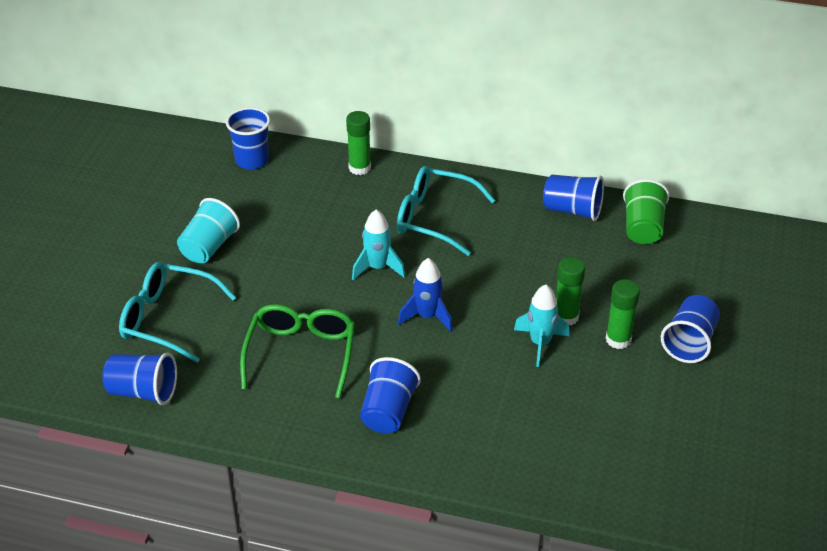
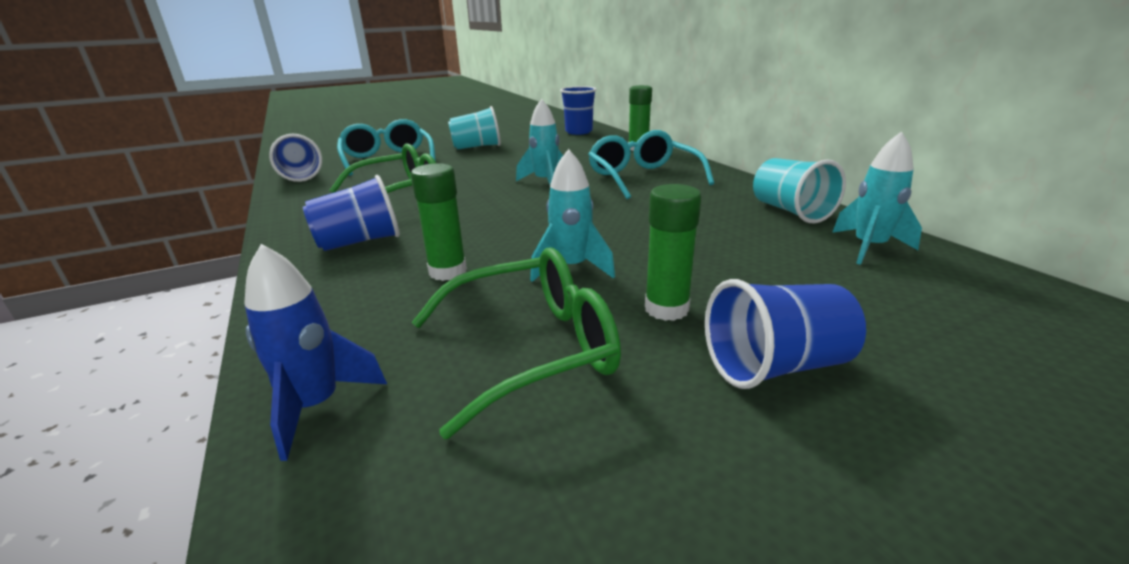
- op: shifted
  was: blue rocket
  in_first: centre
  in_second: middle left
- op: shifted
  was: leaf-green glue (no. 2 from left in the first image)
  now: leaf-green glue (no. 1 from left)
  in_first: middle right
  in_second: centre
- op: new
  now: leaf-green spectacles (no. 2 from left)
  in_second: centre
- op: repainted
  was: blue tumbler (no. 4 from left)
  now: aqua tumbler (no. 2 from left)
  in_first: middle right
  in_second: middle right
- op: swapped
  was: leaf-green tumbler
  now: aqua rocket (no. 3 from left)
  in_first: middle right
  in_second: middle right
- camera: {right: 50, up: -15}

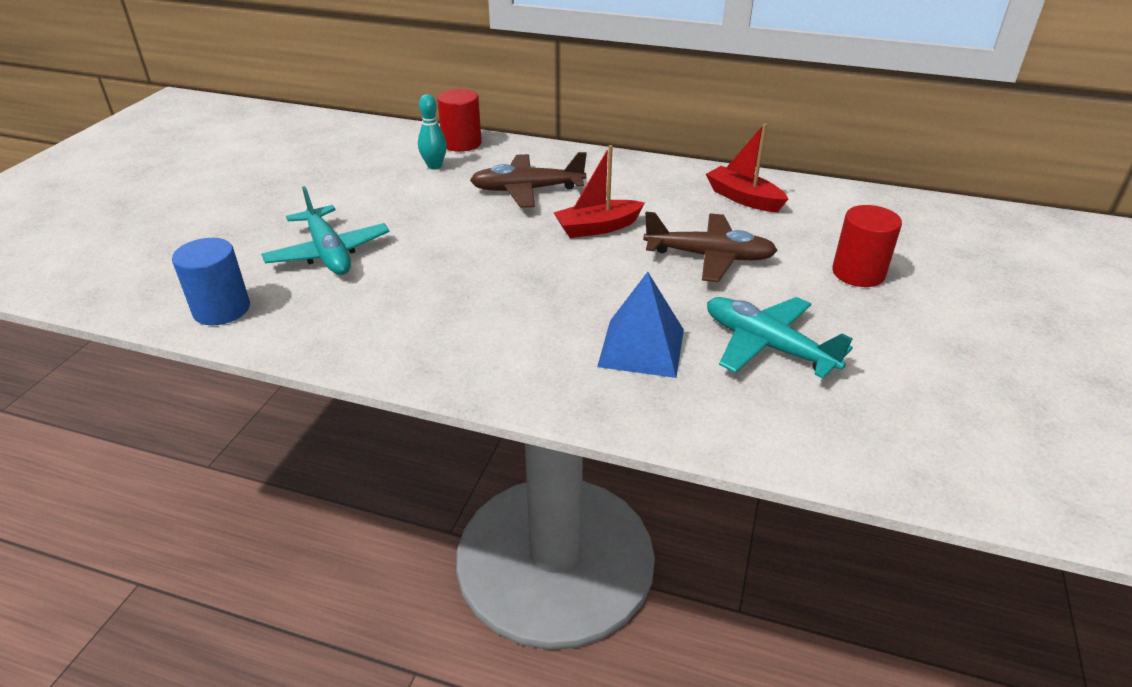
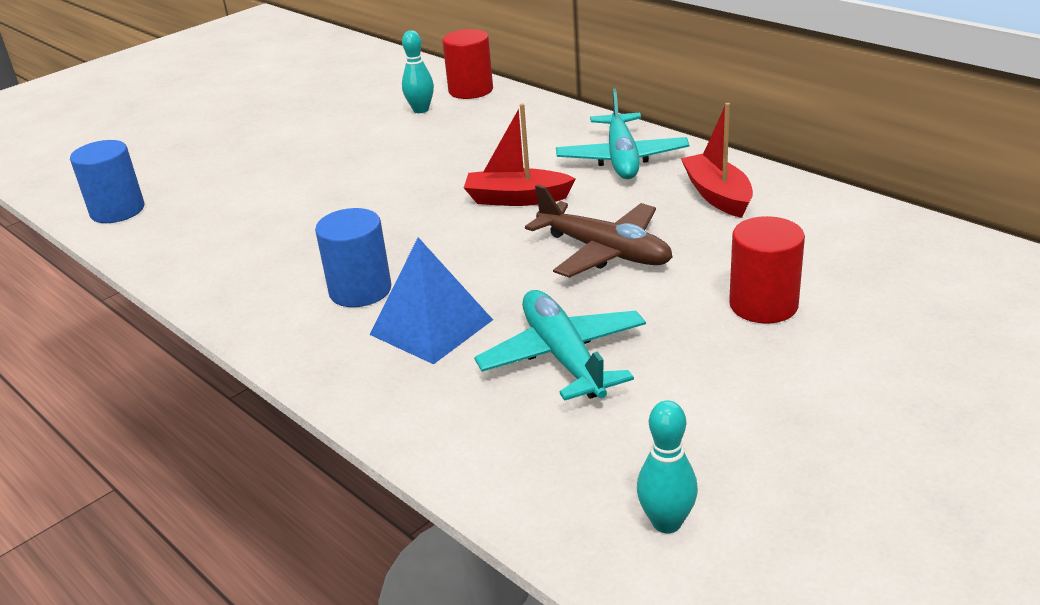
- op: new
  now: blue cylinder (no. 2 from left)
  in_second: centre
- op: shifted
  was: aqua toy plane (no. 1 from left in the first image)
  now: aqua toy plane (no. 2 from left)
  in_first: middle left
  in_second: top centre
- op: new
  now: aqua skittle (no. 2 from left)
  in_second: bottom centre
- op: gone
  was: russet toy plane (no. 1 from left)
  in_first: top centre
- camera: {right: 30, up: -5}

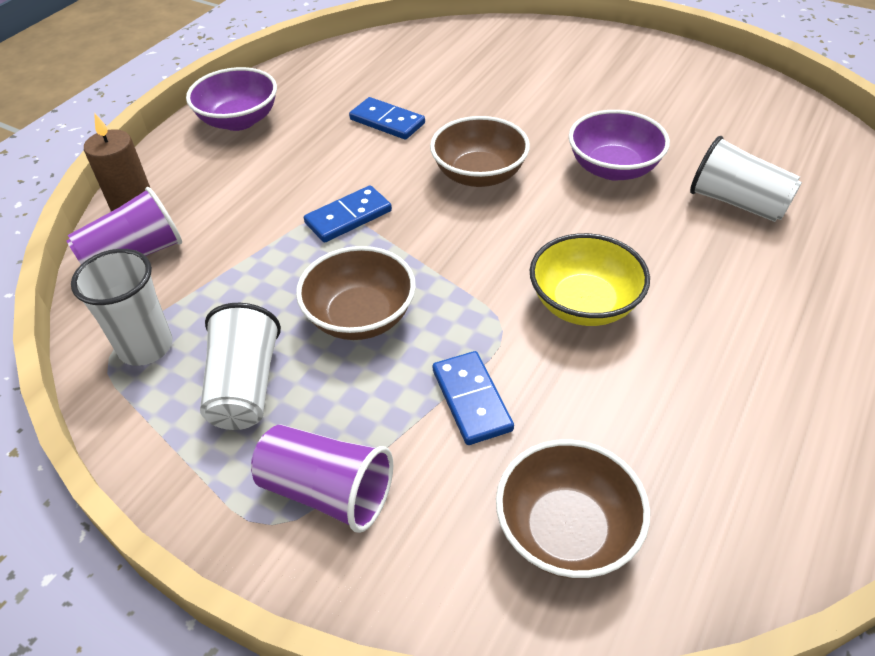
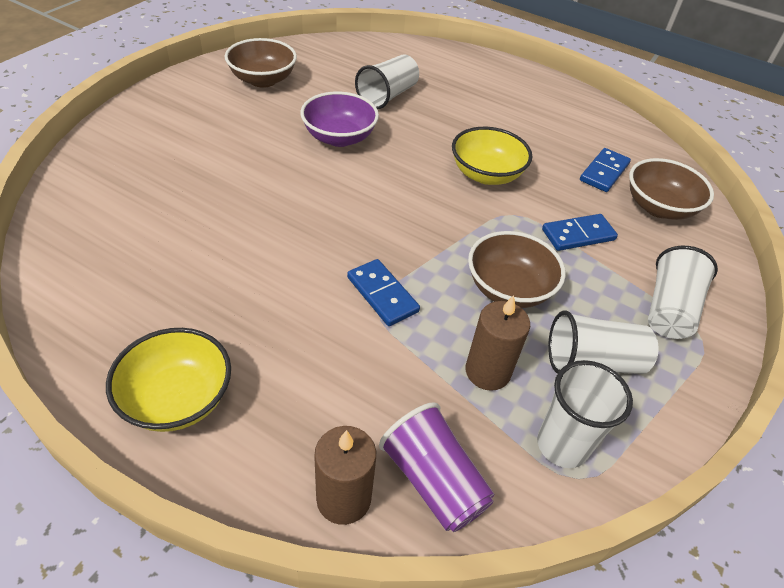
- op: repainted
  was: purple bowl (no. 1 from left)
  now: bright yellow bowl (no. 1 from left)
  in_first: top left
  in_second: middle left
- op: shifted
  was: russet bowl (no. 2 from left in the first image)
  now: russet bowl (no. 1 from left)
  in_first: top centre
  in_second: top left
- op: new
  now: russet pillar candle (no. 2 from left)
  in_second: centre
- op: shifted
  was: blue domino tile (no. 2 from left in the first image)
  now: blue domino tile (no. 3 from left)
  in_first: top centre
  in_second: top right
- op: repainted
  was: purple tumbler (no. 2 from left)
  now: white tumbler (no. 4 from left)
  in_first: bottom centre
  in_second: middle right
- camera: {right: -95, up: 0}

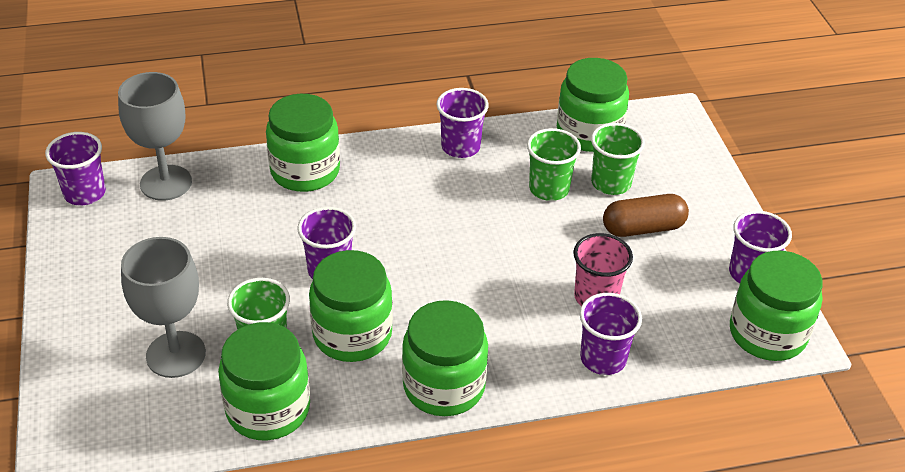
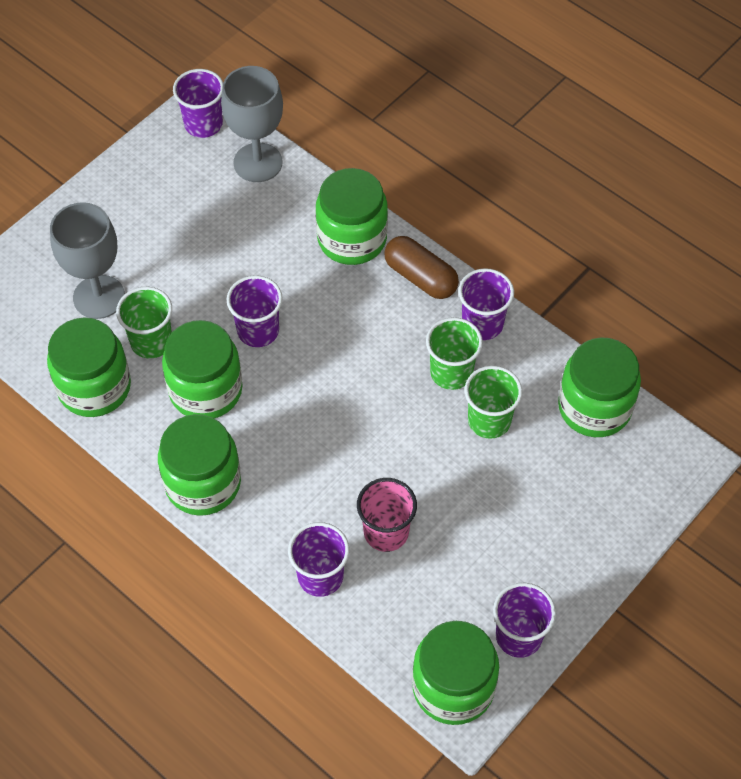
- op: shifted
  was: russet pill
  in_first: middle right
  in_second: centre
- op: shifted
  was: leaf-green tumbler (no. 3 from left in the first image)
  now: leaf-green tumbler (no. 2 from left)
  in_first: middle right
  in_second: centre
- camera: {right: 55, up: 15}

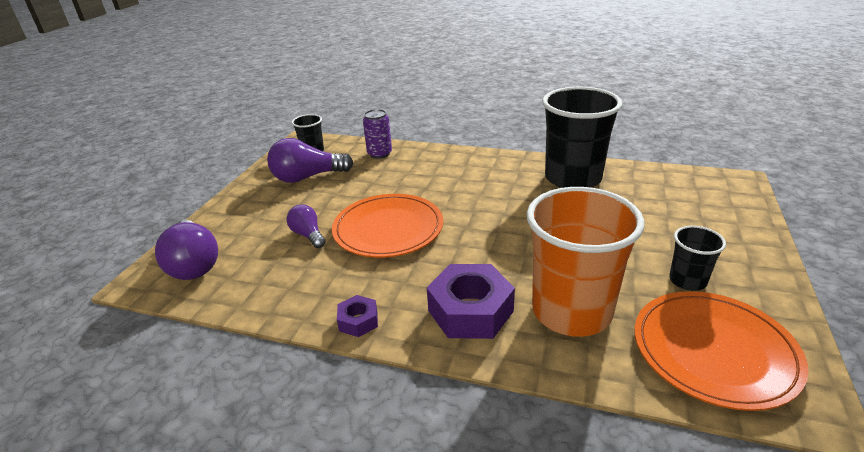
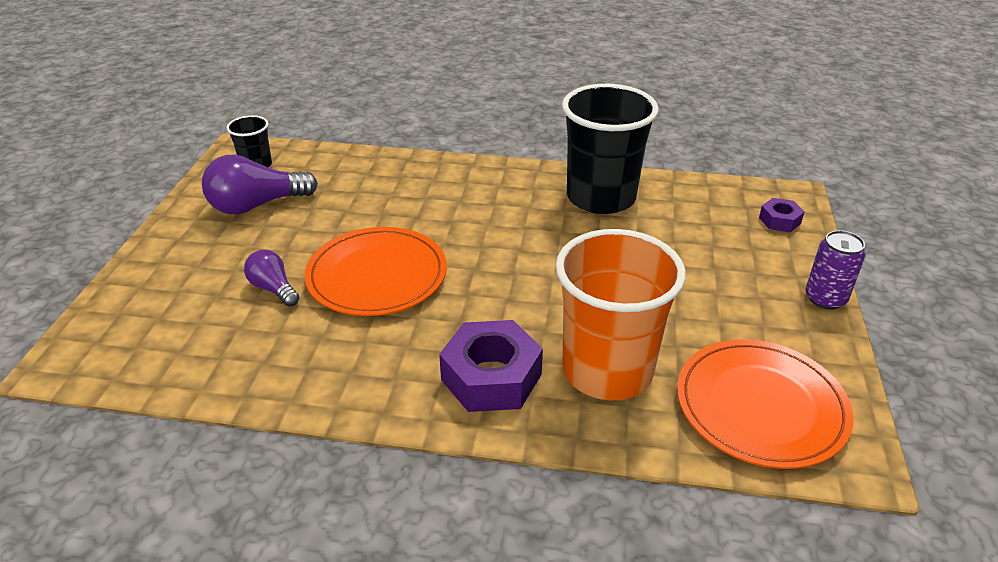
- op: shifted
  was: purple hex nut (no. 1 from left in the first image)
  now: purple hex nut (no. 2 from left)
  in_first: bottom centre
  in_second: middle right
- op: shifted
  was: purple can
  in_first: top centre
  in_second: middle right
- op: gone
  was: purple bulb (no. 1 from left)
  in_first: middle left
- op: gone
  was: ebony tumbler (no. 3 from left)
  in_first: middle right
- camera: {right: -10, up: 5}

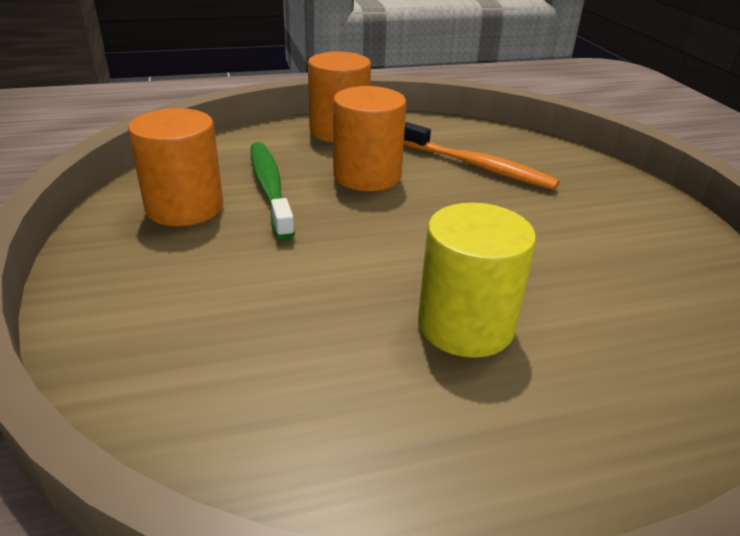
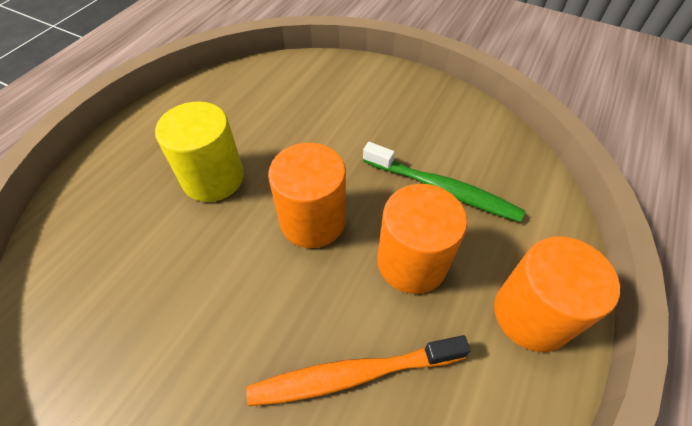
- op: shifted
  was: bright orange cylinder (no. 1 from left)
  in_first: top left
  in_second: centre
- camera: {right: 135, up: 20}

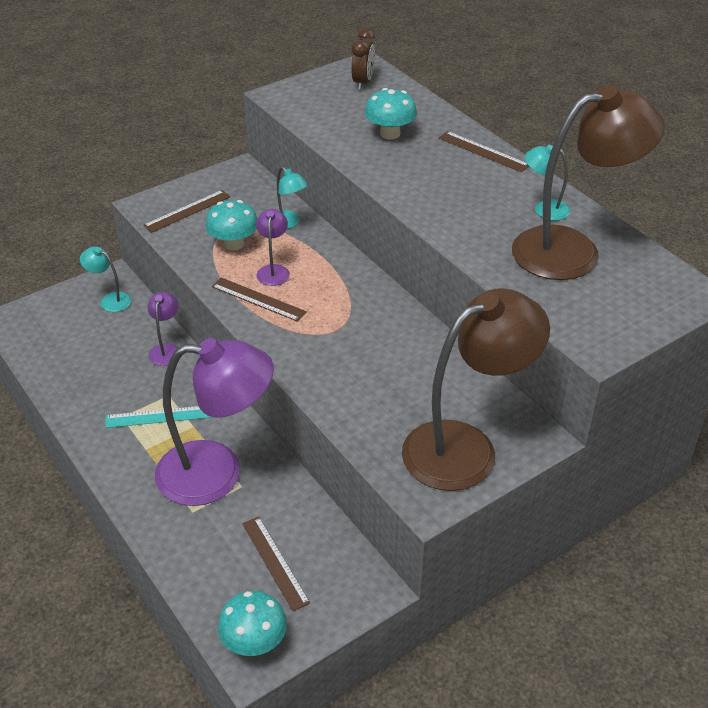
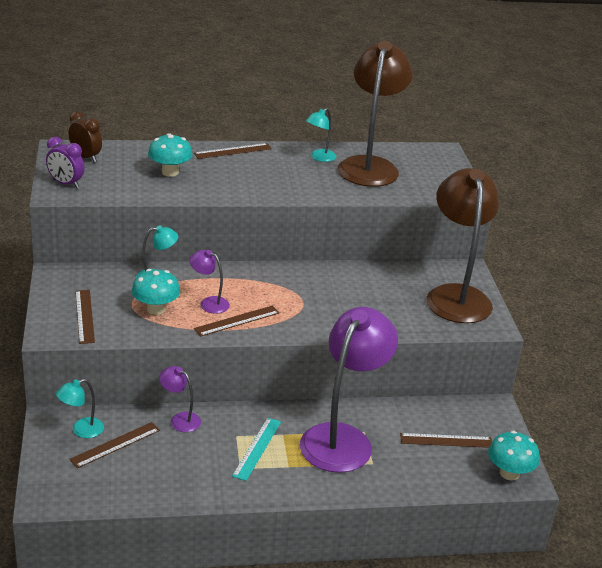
- op: new
  now: purple clock
  in_second: top left
- op: new
  now: russet measuring stick (no. 2 from left)
  in_second: bottom left
- camera: {right: -65, up: -10}

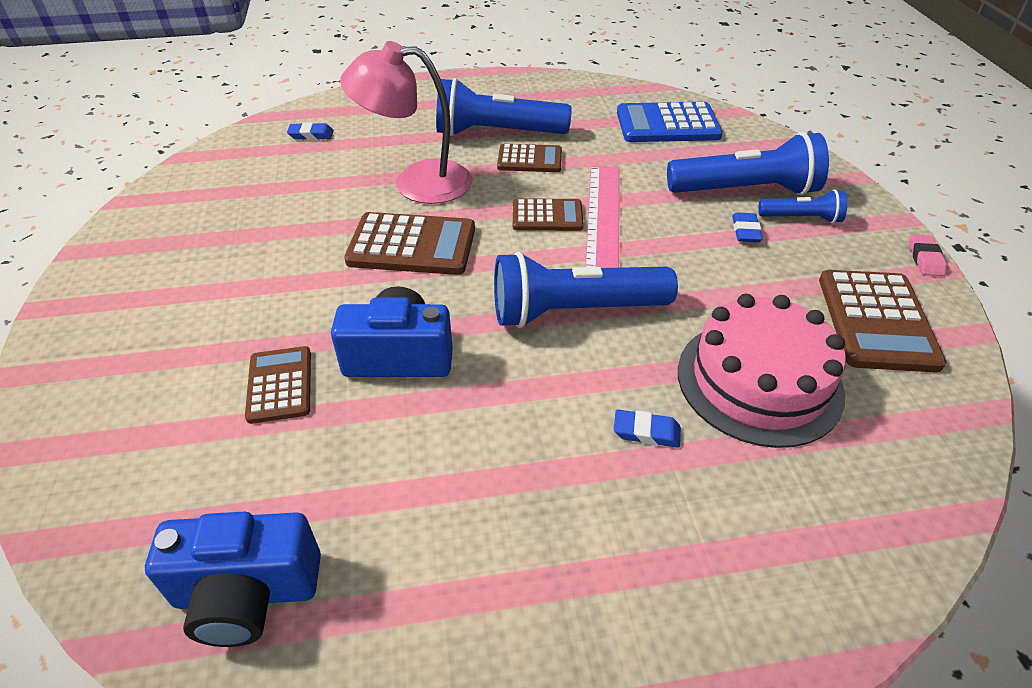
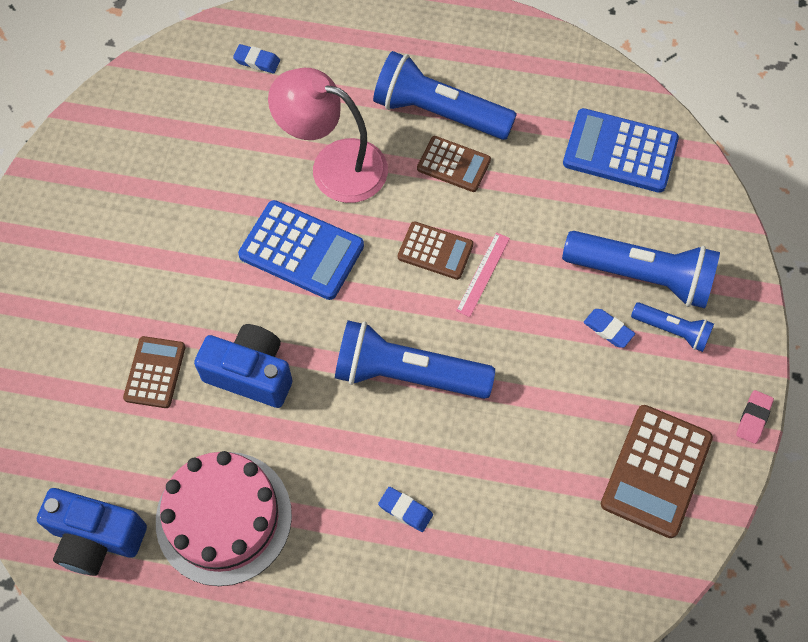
- op: shifted
  was: rosy cake
  in_first: middle right
  in_second: bottom left
- op: repainted
  was: russet adding machine (no. 2 from left)
  now: blue adding machine (no. 1 from left)
  in_first: centre
  in_second: centre
- op: scaled
  was: rosy measuring stick
  in_first: top centre
  in_second: centre
  ratio: 0.51
- op: rotated
  was: blue gum eraser (no. 3 from left)
  in_first: top right
  in_second: middle right
  clockwise: -75
- camera: {right: 20, up: 20}

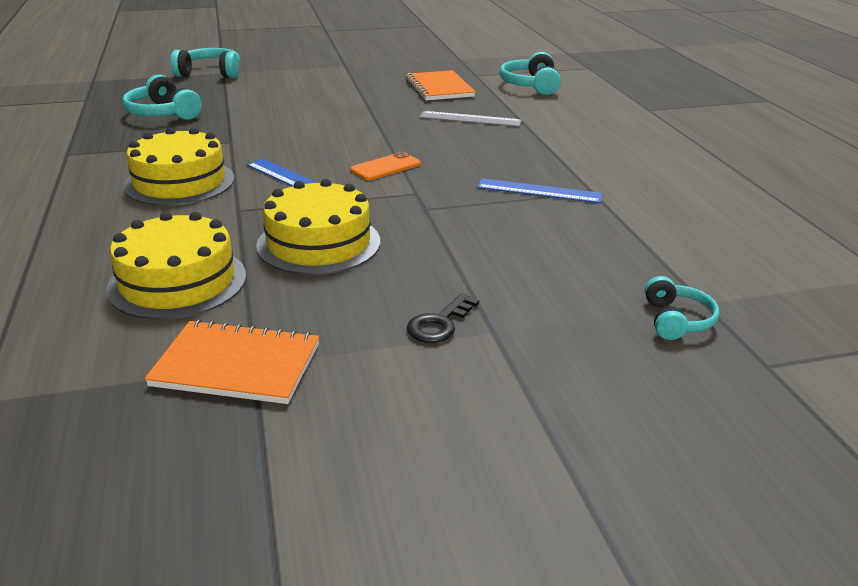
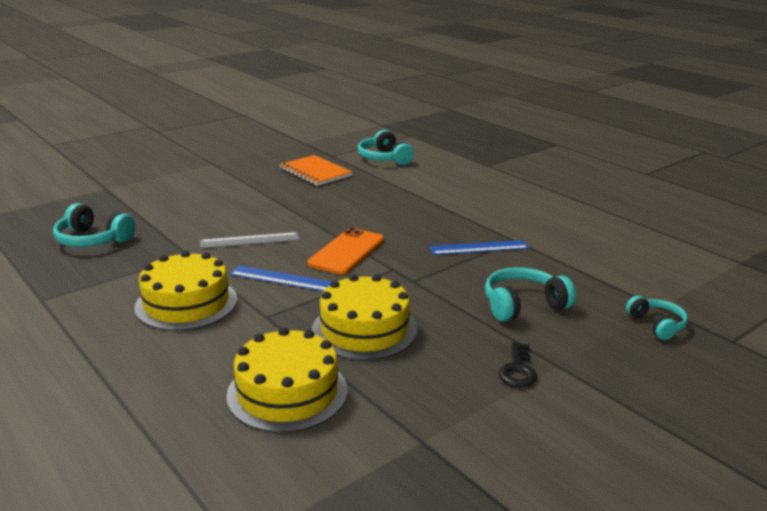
- op: shifted
  was: grey measuring stick
  in_first: top centre
  in_second: middle left
- op: scaled
  was: bright orange mobile phone
  in_first: top centre
  in_second: centre
  ratio: 1.53
- op: shifted
  was: aqua headphones (no. 2 from left in the first image)
  now: aqua headphones (no. 3 from left)
  in_first: top left
  in_second: middle right
- op: gone
  was: bright orange notepad (no. 1 from left)
  in_first: middle left
- camera: {right: -25, up: -5}

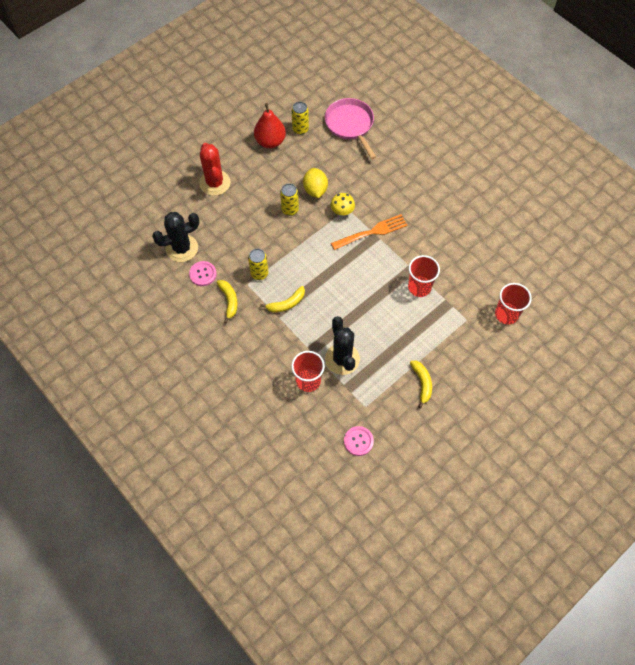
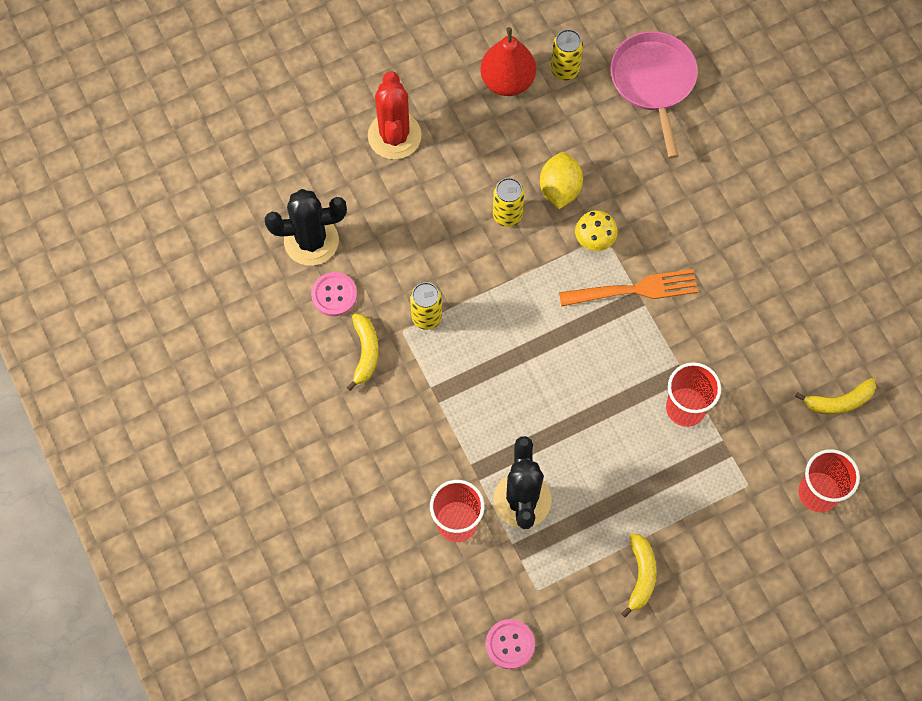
- op: shifted
  was: bright yellow banana fruit (no. 2 from left in the first image)
  now: bright yellow banana fruit (no. 3 from left)
  in_first: centre
  in_second: middle right
- camera: {right: 15, up: 5}

